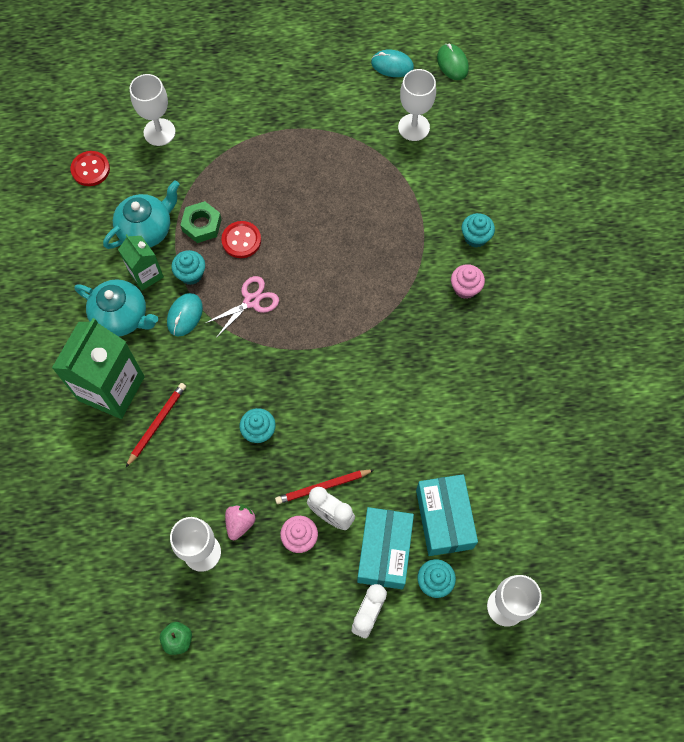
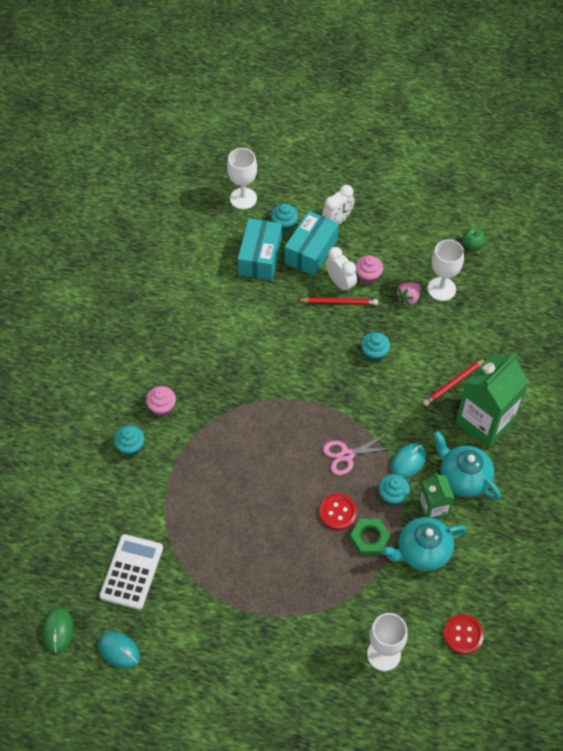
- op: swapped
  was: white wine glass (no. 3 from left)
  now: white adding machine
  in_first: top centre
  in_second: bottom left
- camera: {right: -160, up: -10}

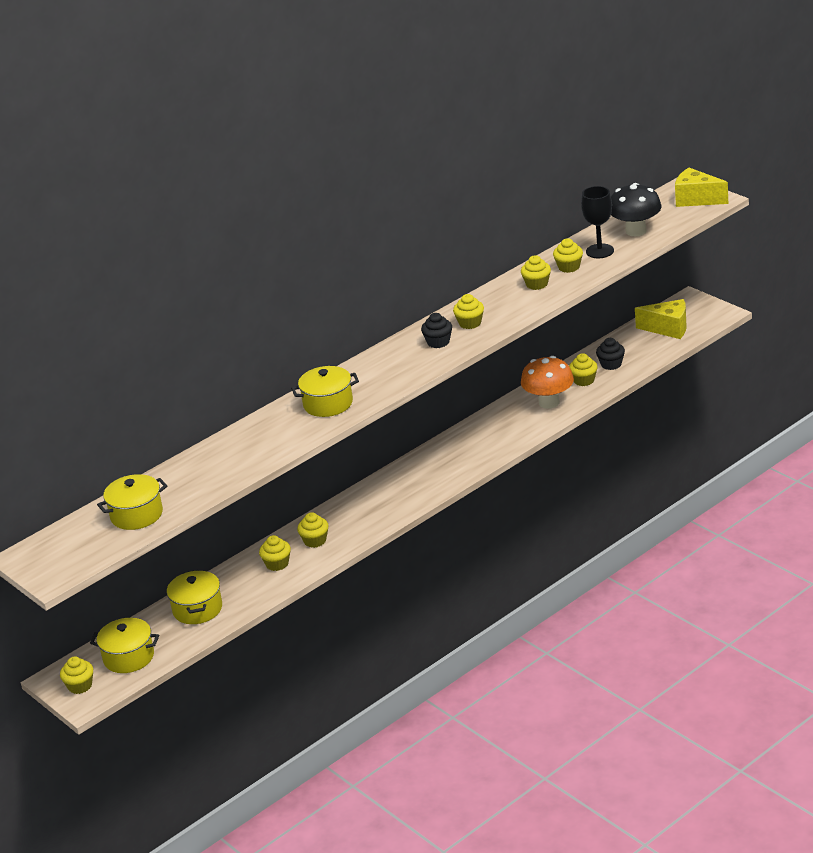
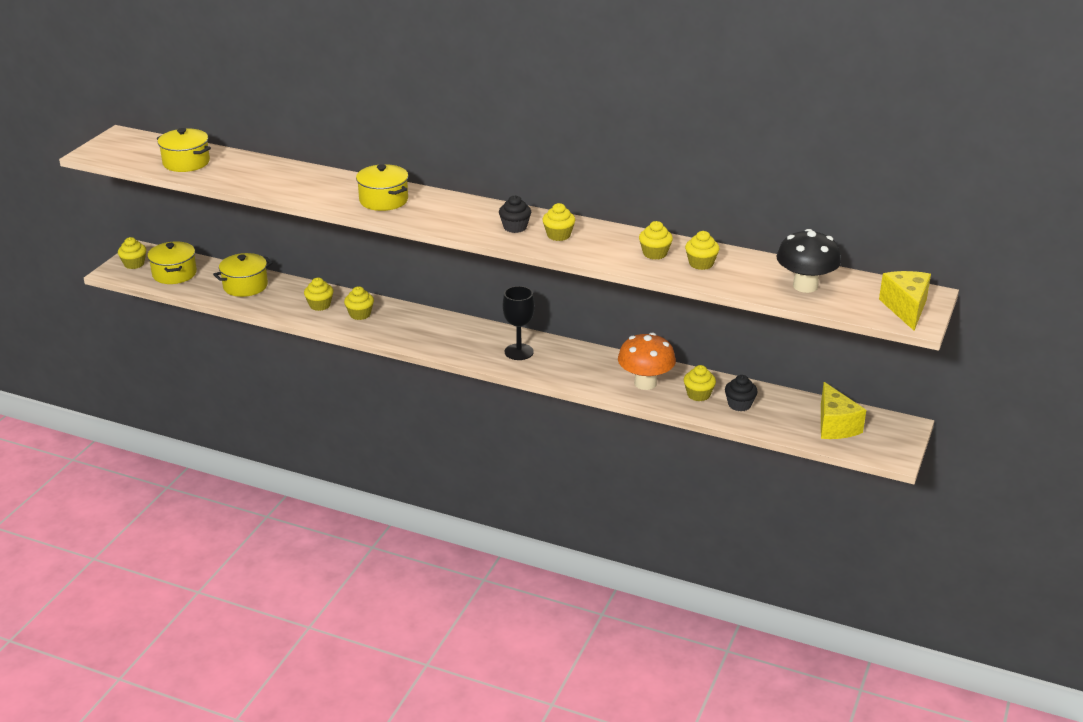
- op: shifted
  was: ebony wine glass
  in_first: top right
  in_second: centre
- camera: {right: 60, up: 0}

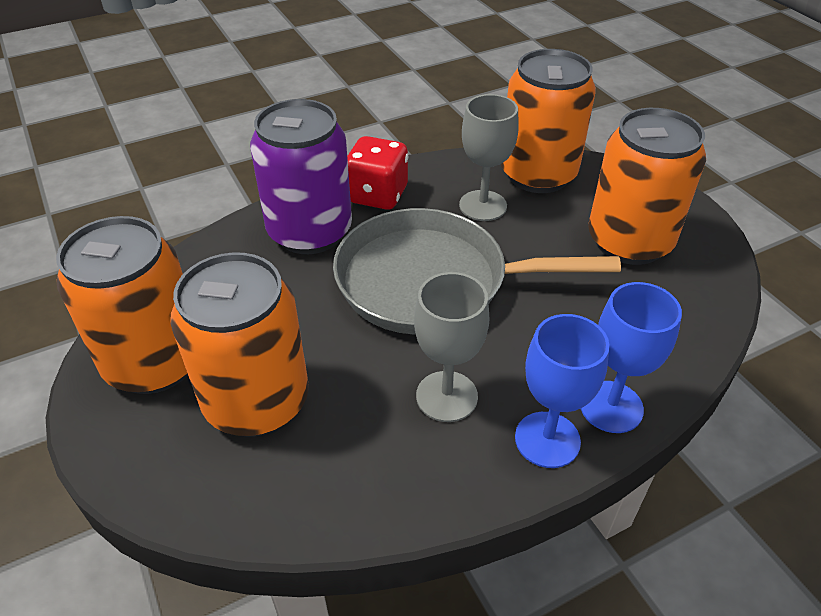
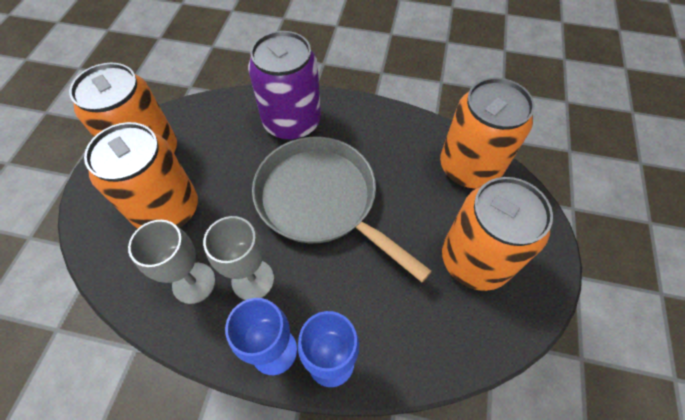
- op: shifted
  was: grey wine glass (no. 2 from left in the first image)
  now: grey wine glass (no. 1 from left)
  in_first: top centre
  in_second: middle left
- op: gone
  was: crimson game die
  in_first: top centre
- camera: {right: 40, up: 15}

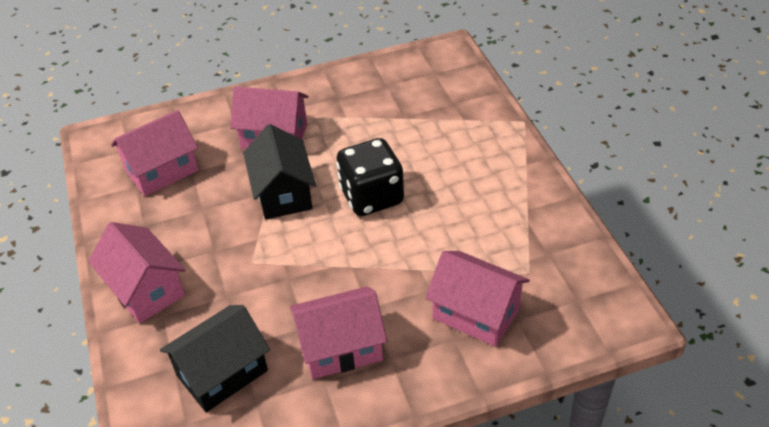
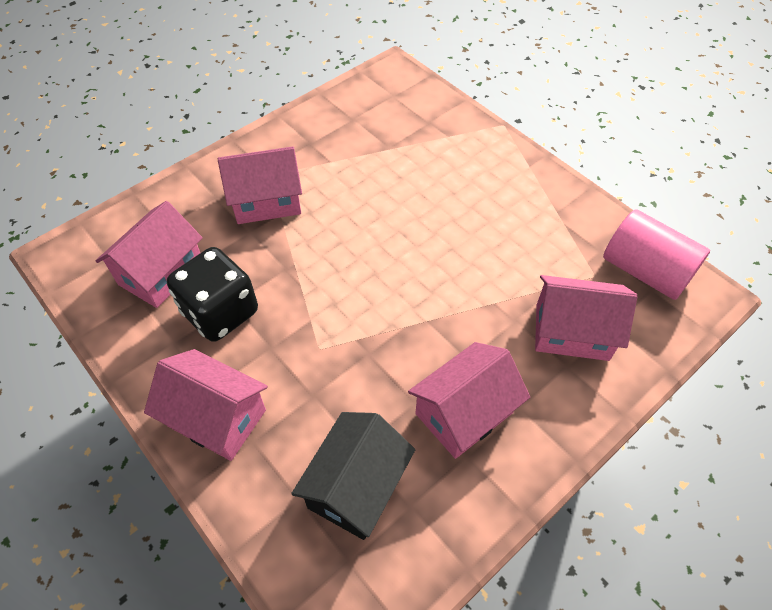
- op: shifted
  was: ebony game die
  in_first: centre
  in_second: middle left
- op: new
  now: rosy cylinder
  in_second: middle right
- op: gone
  was: ebony toy house (no. 2 from left)
  in_first: centre
- camera: {right: -25, up: 10}

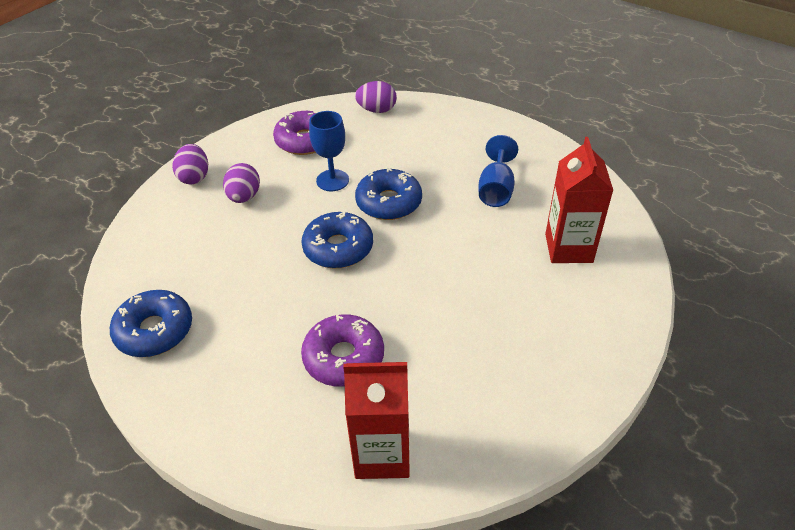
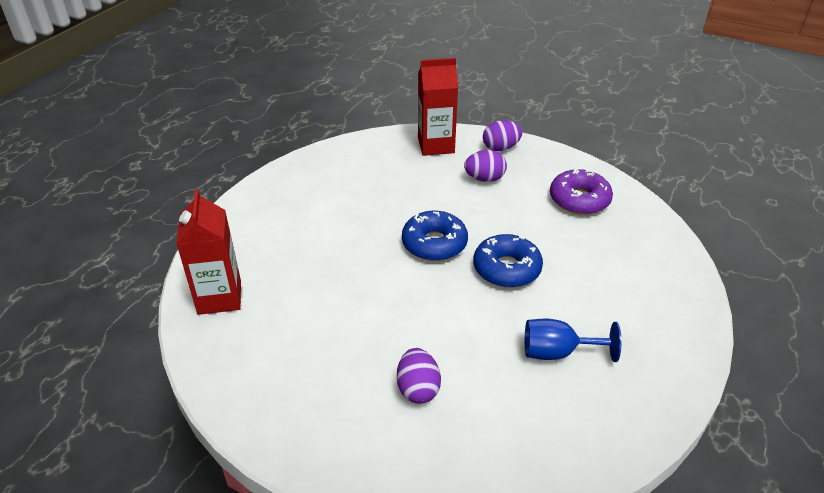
- op: shifted
  was: purple egg shape (no. 3 from left in the first image)
  now: purple egg shape (no. 1 from left)
  in_first: top centre
  in_second: bottom centre
- op: shifted
  was: crimson milk carton (no. 2 from left)
  in_first: middle right
  in_second: top centre
- op: gone
  was: blue doughnut (no. 1 from left)
  in_first: middle left
- op: gone
  was: purple doughnut (no. 2 from left)
  in_first: centre
- op: gone
  was: blue wine glass (no. 1 from left)
  in_first: top centre
- camera: {right: 80, up: -5}

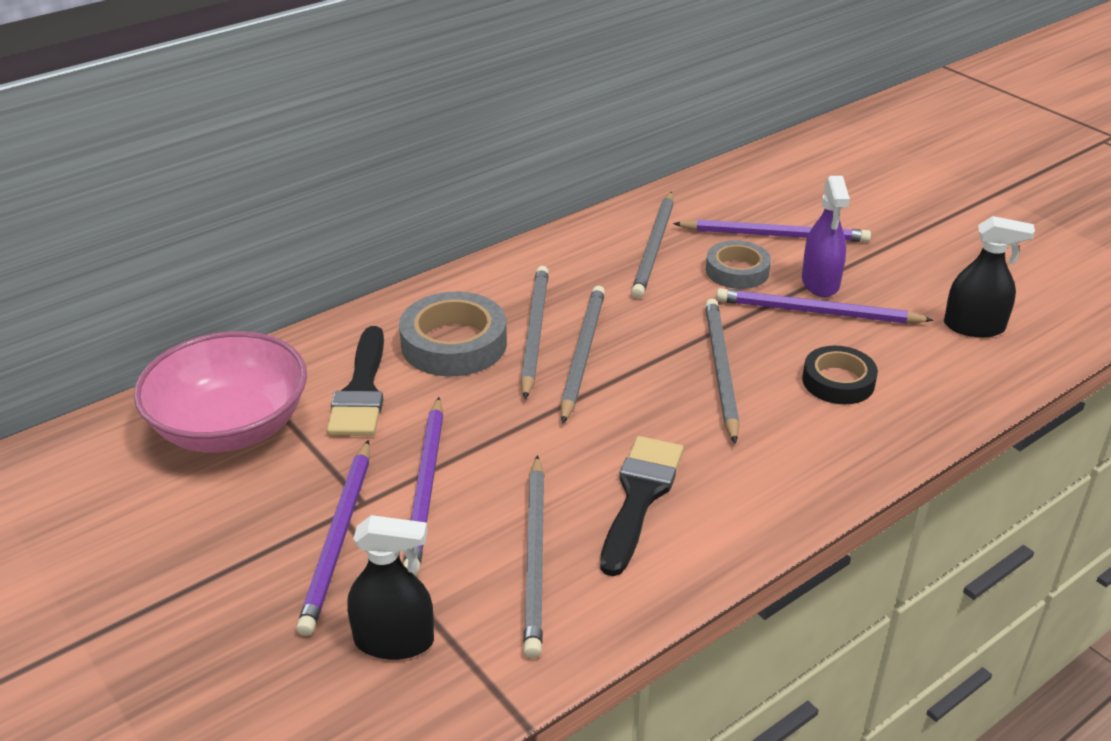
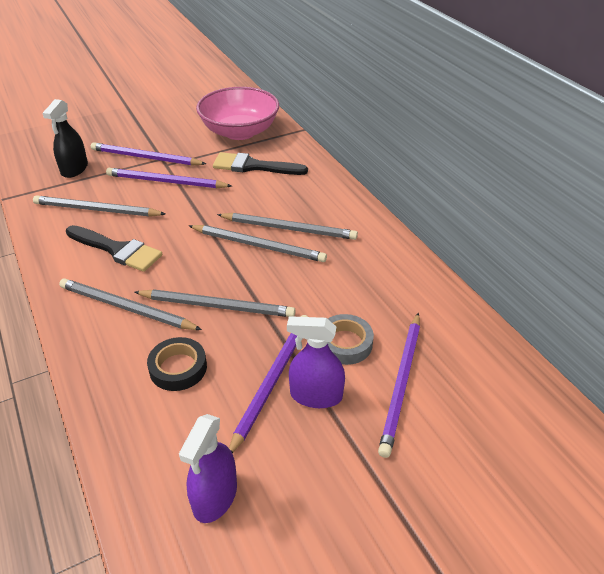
- op: shifted
  was: grey pencil (no. 4 from left in the first image)
  now: grey pencil (no. 2 from left)
  in_first: top centre
  in_second: middle left
- op: repainted
  was: ebony spray cleaner (no. 2 from left)
  now: purple spray cleaner (no. 1 from left)
  in_first: middle right
  in_second: bottom centre
- op: gone
  was: grey roll of tape (no. 1 from left)
  in_first: centre
- camera: {right: 100, up: 5}

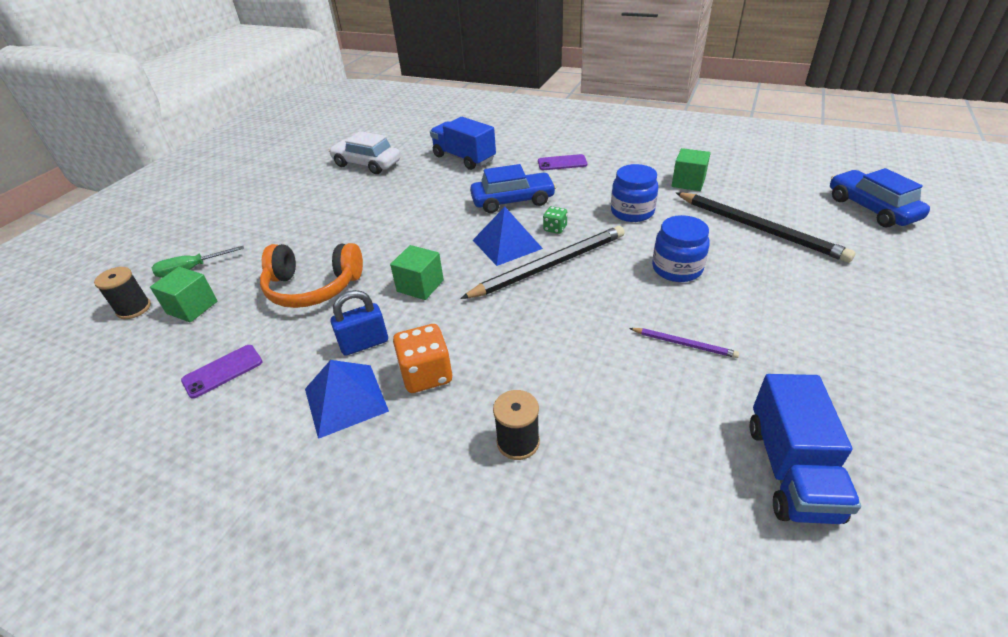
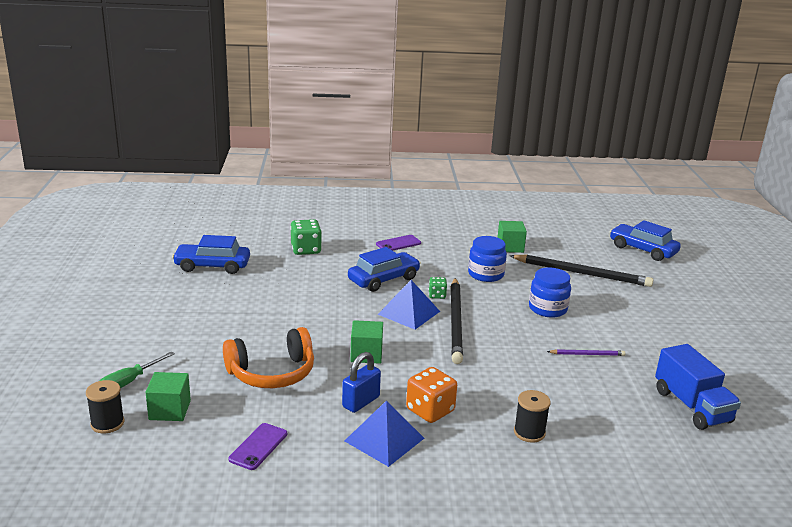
- op: repainted
  was: white automobile
  now: blue automobile (no. 1 from left)
  in_first: top centre
  in_second: middle left
- op: swapped
  was: blue toy truck (no. 1 from left)
  now: leaf-green game die (no. 1 from left)
  in_first: top centre
  in_second: centre
- op: rotated
  was: ebony pencil (no. 1 from left)
  in_first: centre
  in_second: centre
  clockwise: 150
- camera: {right: -30, up: -15}

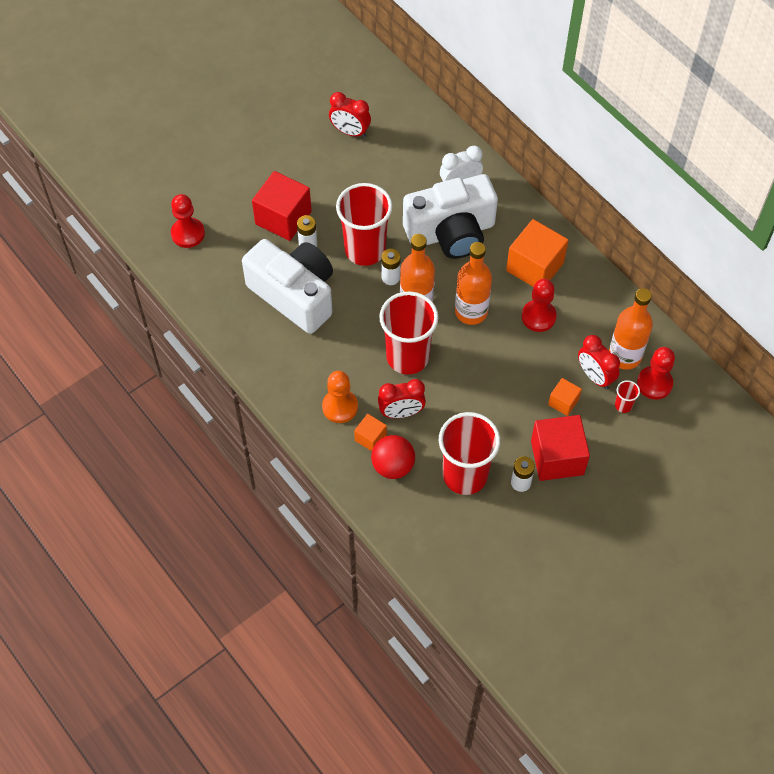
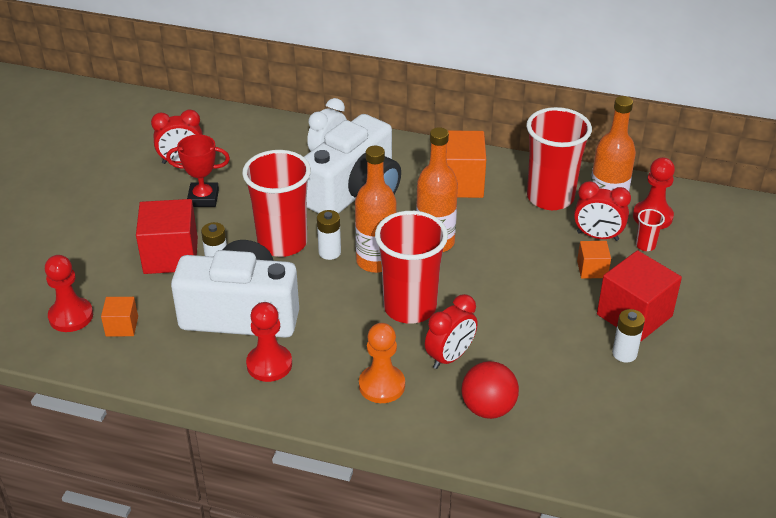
- op: shifted
  was: bright orange solid cube (no. 1 from left)
  in_first: centre
  in_second: middle left
- op: new
  now: crimson award cup
  in_second: top left
- op: shifted
  was: crimson game pawn (no. 2 from left)
  in_first: middle right
  in_second: centre
- op: shifted
  was: crimson tumbler (no. 3 from left)
  in_first: centre
  in_second: top right
- camera: {right: -35, up: -20}

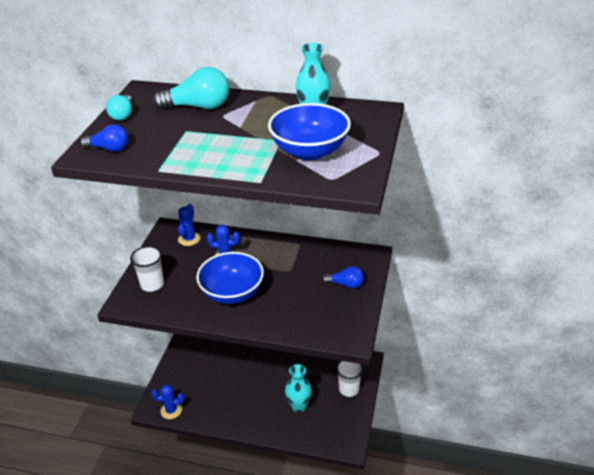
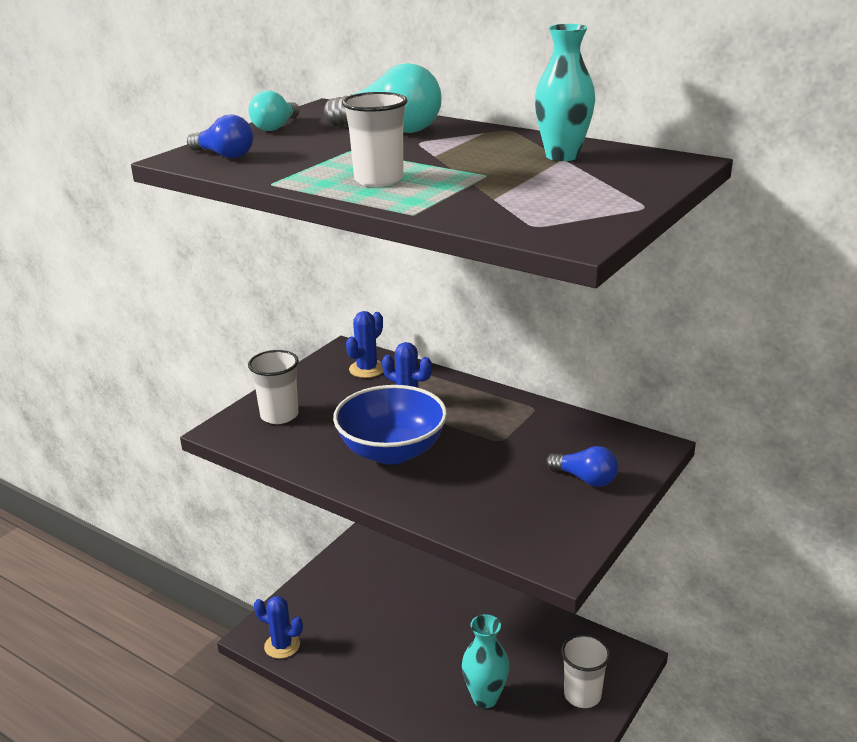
- op: new
  now: white tumbler (no. 2 from left)
  in_second: top centre
- op: gone
  was: blue bowl (no. 2 from left)
  in_first: top centre
- camera: {right: 20, up: -10}

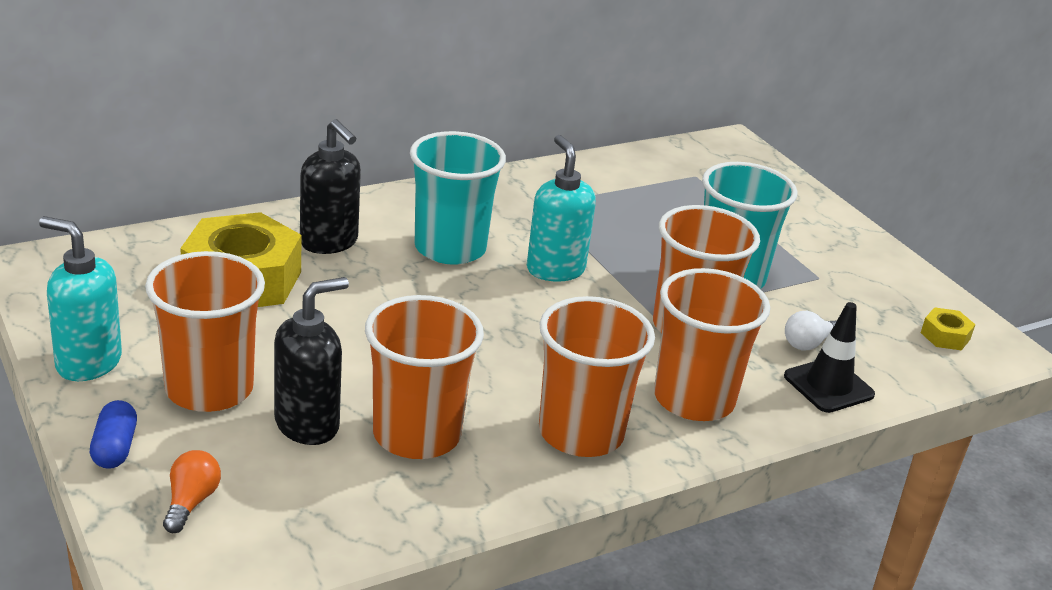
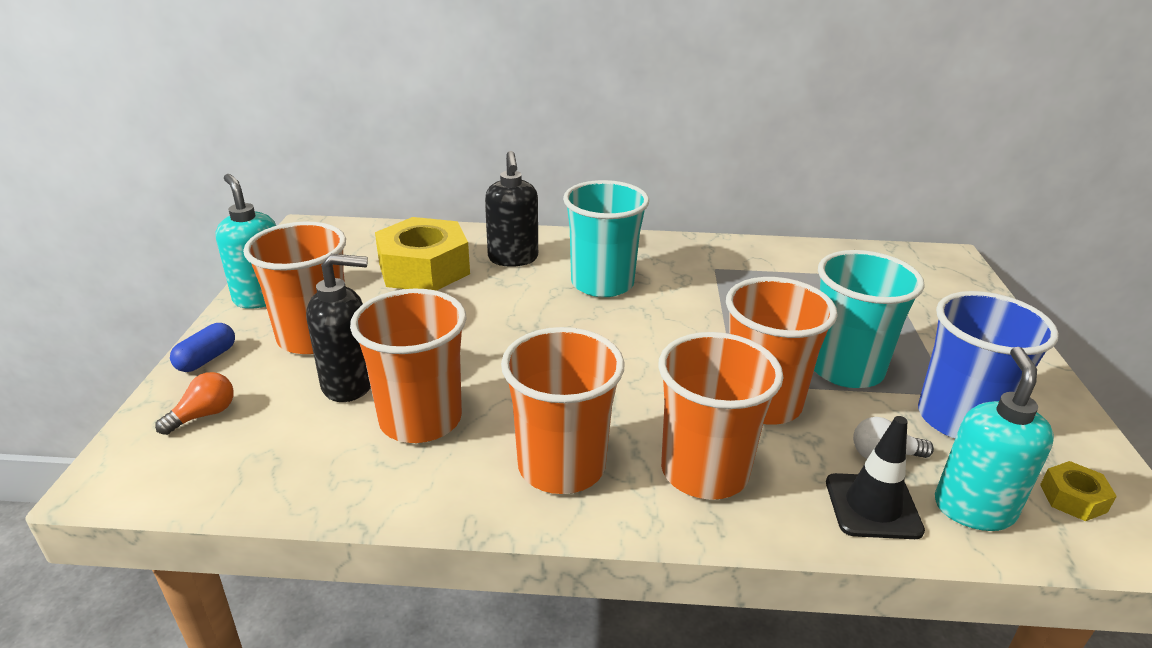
- op: new
  now: blue tumbler
  in_second: middle right
- op: shifted
  was: aqua soap pump (no. 2 from left)
  in_first: centre
  in_second: bottom right
- camera: {right: 35, up: 0}

